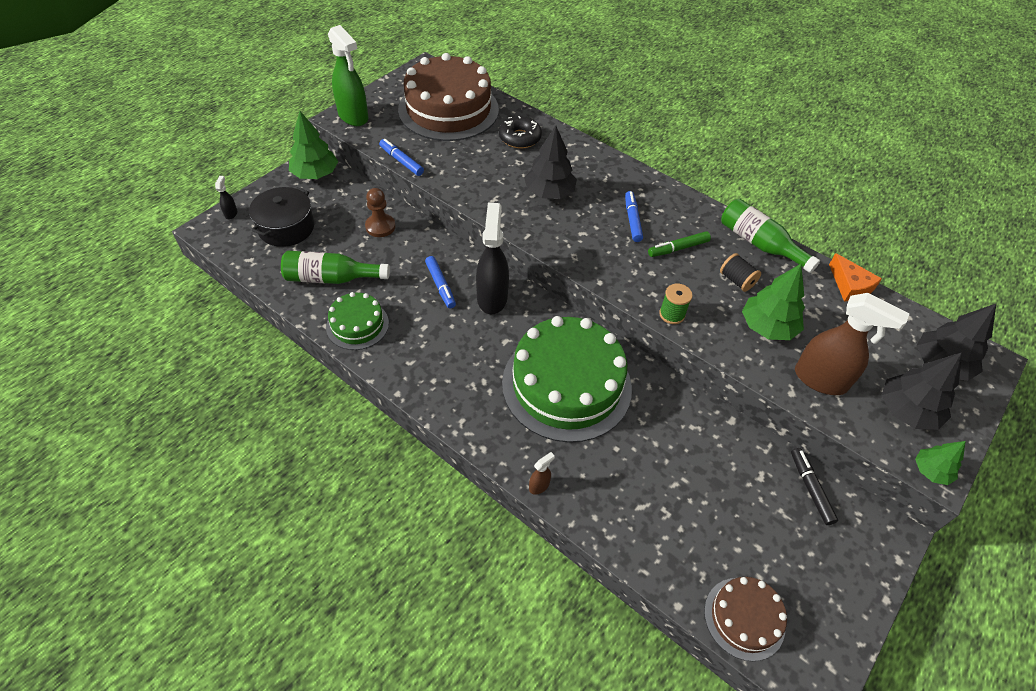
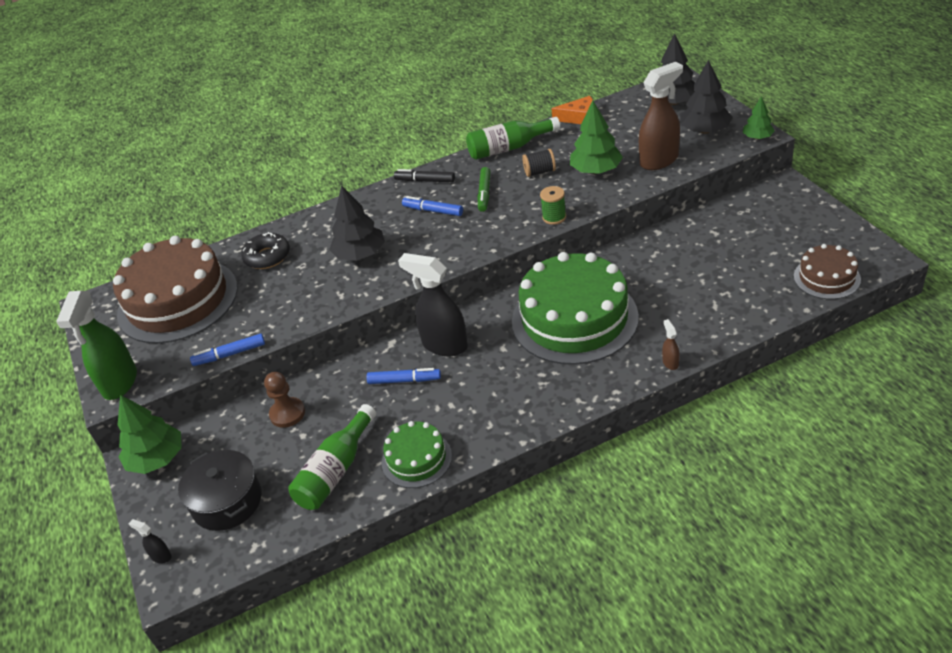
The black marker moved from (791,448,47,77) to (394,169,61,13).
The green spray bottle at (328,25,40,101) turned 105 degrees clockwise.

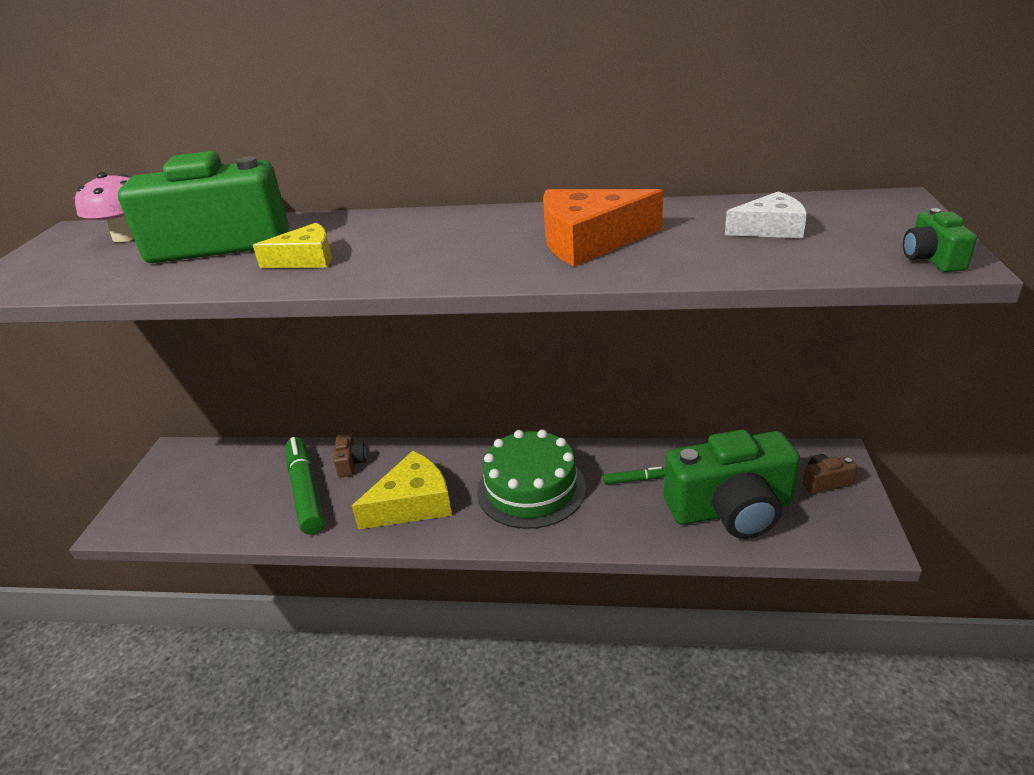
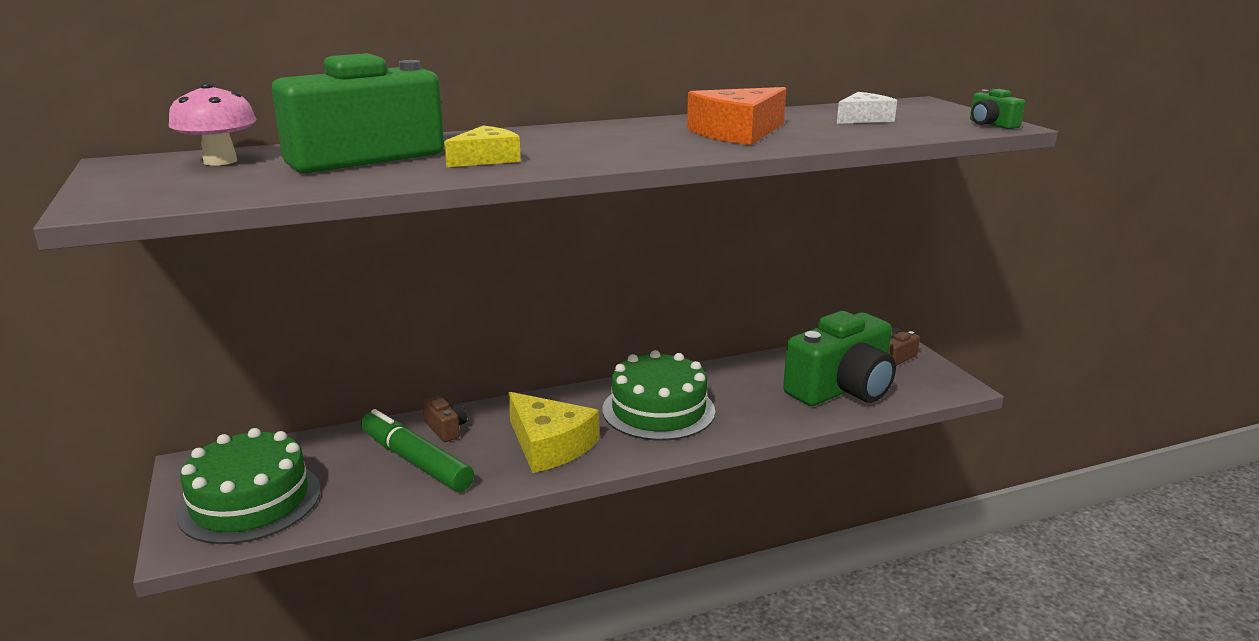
The green marker at (603,467,62,18) disappeared.
The green cake at (176,428,145,116) appeared.
The yellow cheese at (352,451,100,78) turned 105 degrees clockwise.

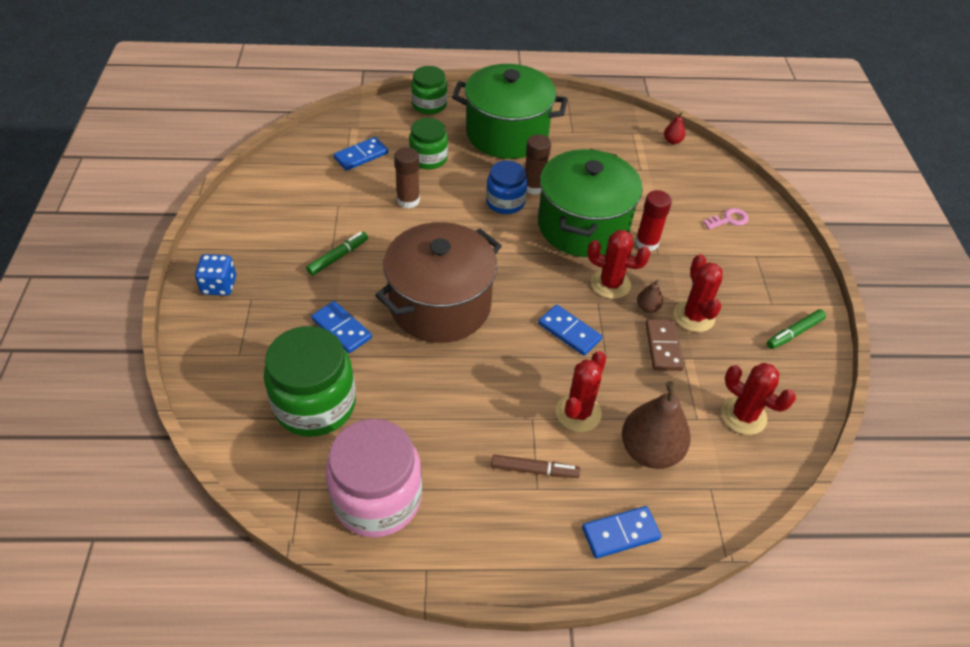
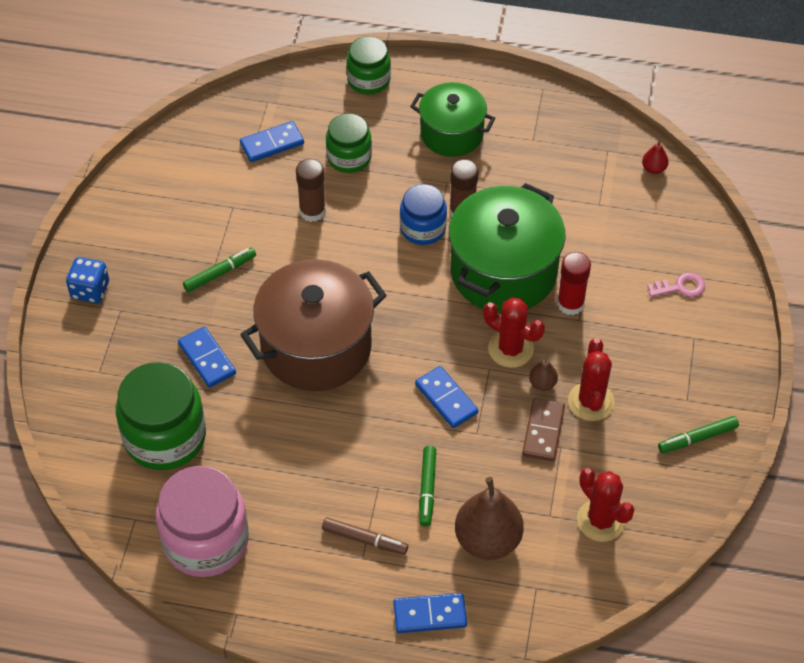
The red cactus at (556,351,50,81) was replaced by the green marker at (419,446,17,81).
The green pot at (452,64,116,95) changed to 0.63 times the size.

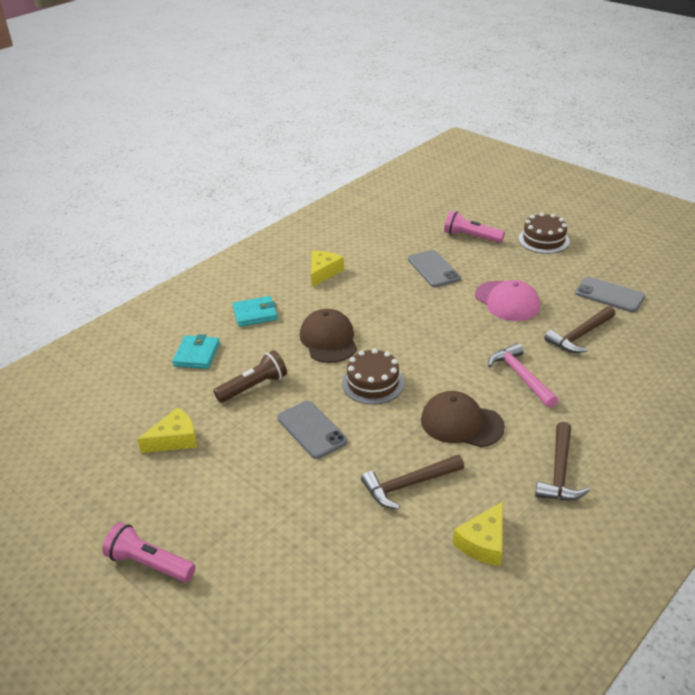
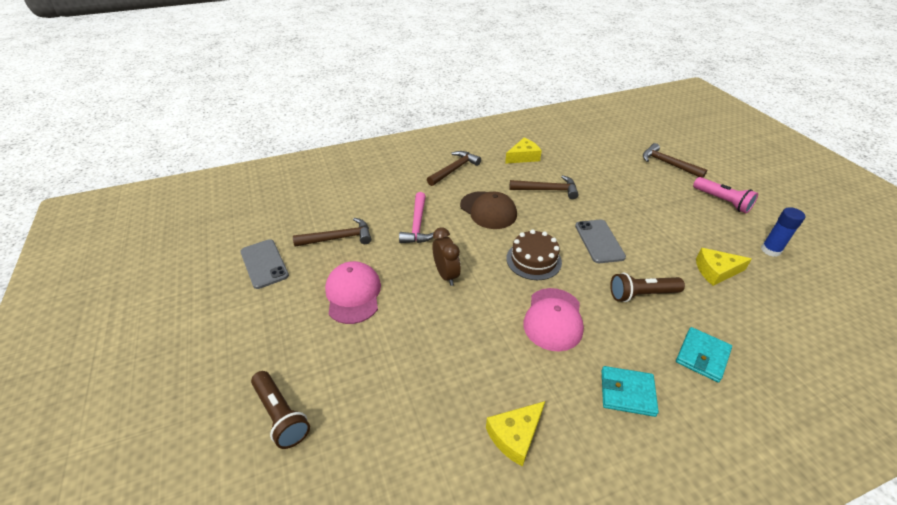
The grey phone at (408,250,53,37) disappeared.
The brown cake at (518,213,52,41) disappeared.
The brown clock at (433,227,28,59) appeared.
The brown hammer at (643,143,64,35) appeared.
The blue glue stick at (761,207,44,50) appeared.
The brown cap at (300,309,57,54) became the pink cap at (523,288,61,63).
The pink flashlight at (444,211,61,32) became the brown flashlight at (251,371,59,78).

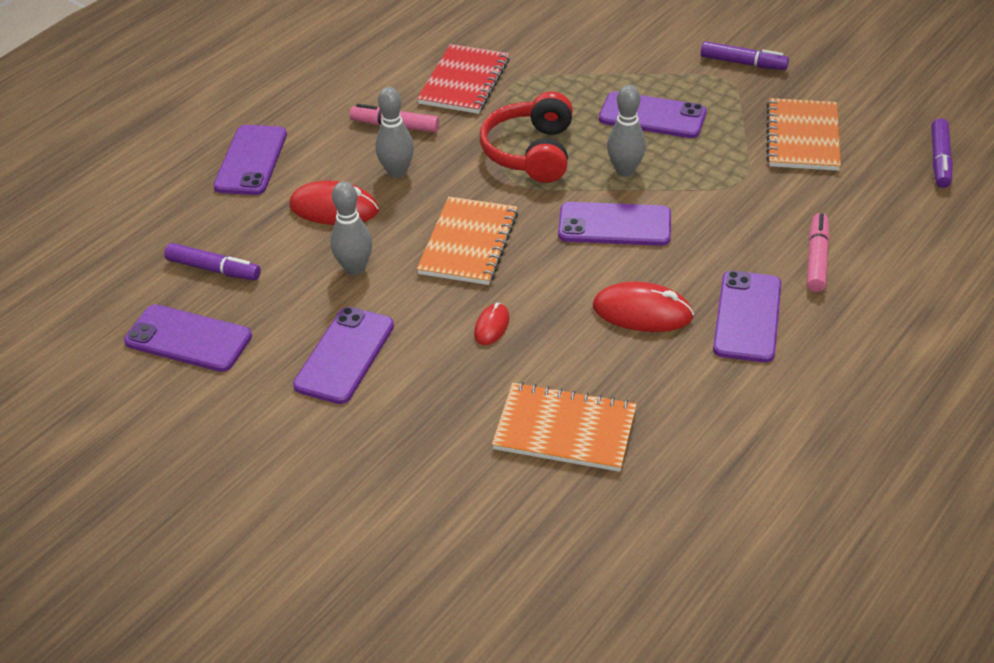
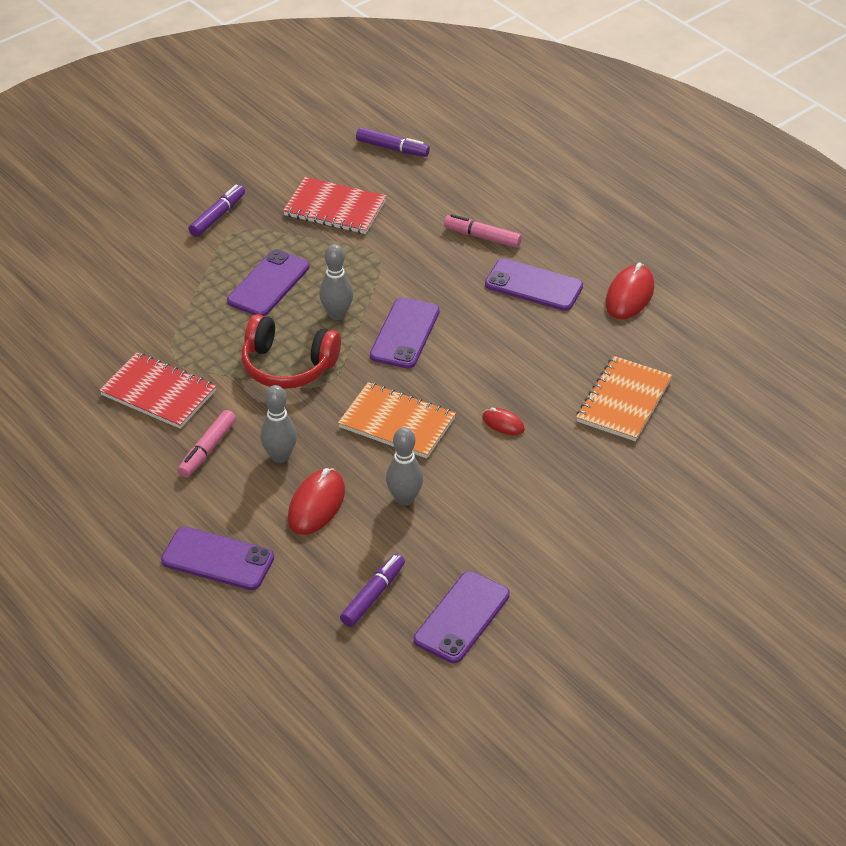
The purple phone at (293,307,101,97) disappeared.
The red mouse moved from (593,281,101,51) to (605,262,49,57).
The orange notebook at (766,98,75,73) became the red notebook at (283,177,103,57).

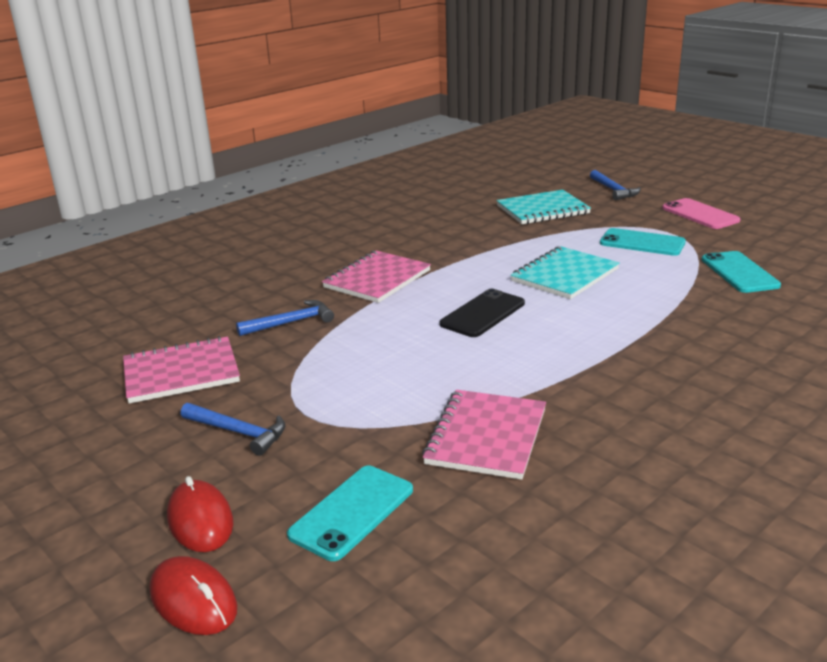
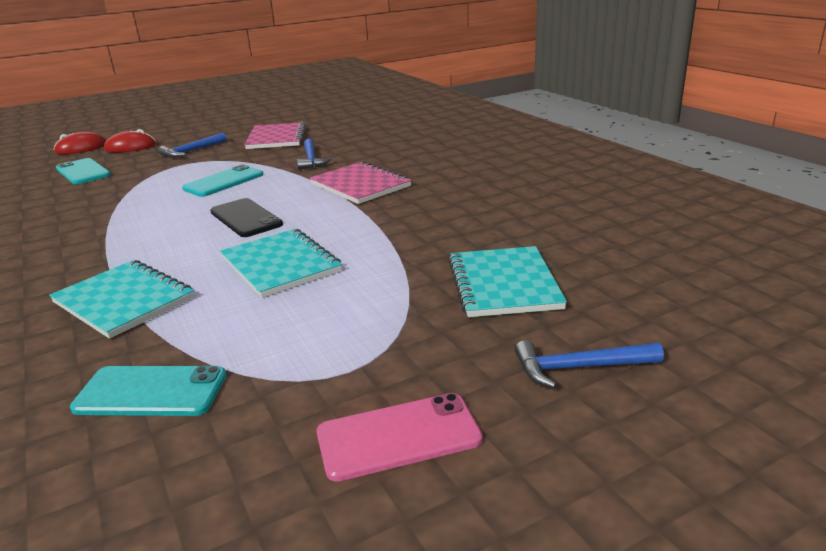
The pink notebook at (422,390,124,90) disappeared.
The turquoise notebook at (49,260,145,79) appeared.
The turquoise phone moved from (600,228,86,28) to (182,165,81,32).

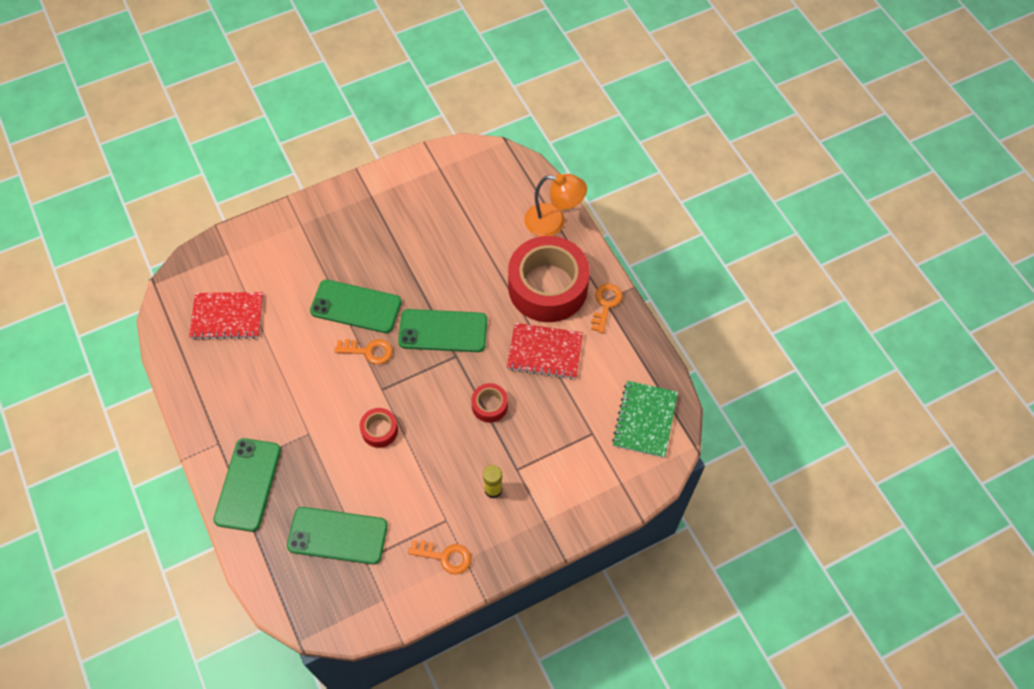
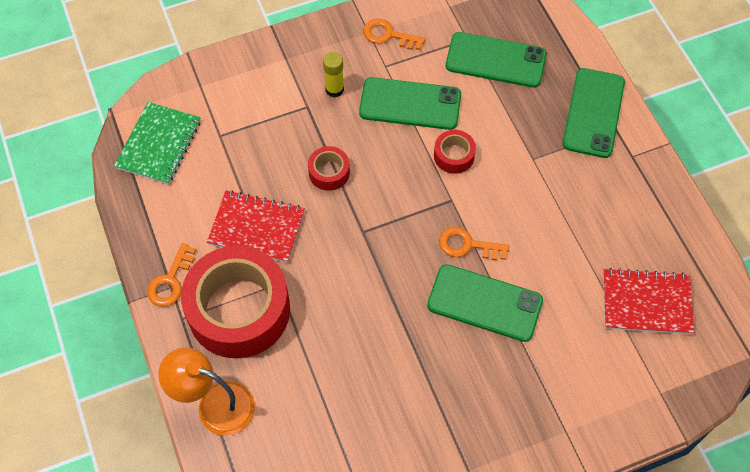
The green phone moved from (398,309,89,43) to (359,77,102,53).

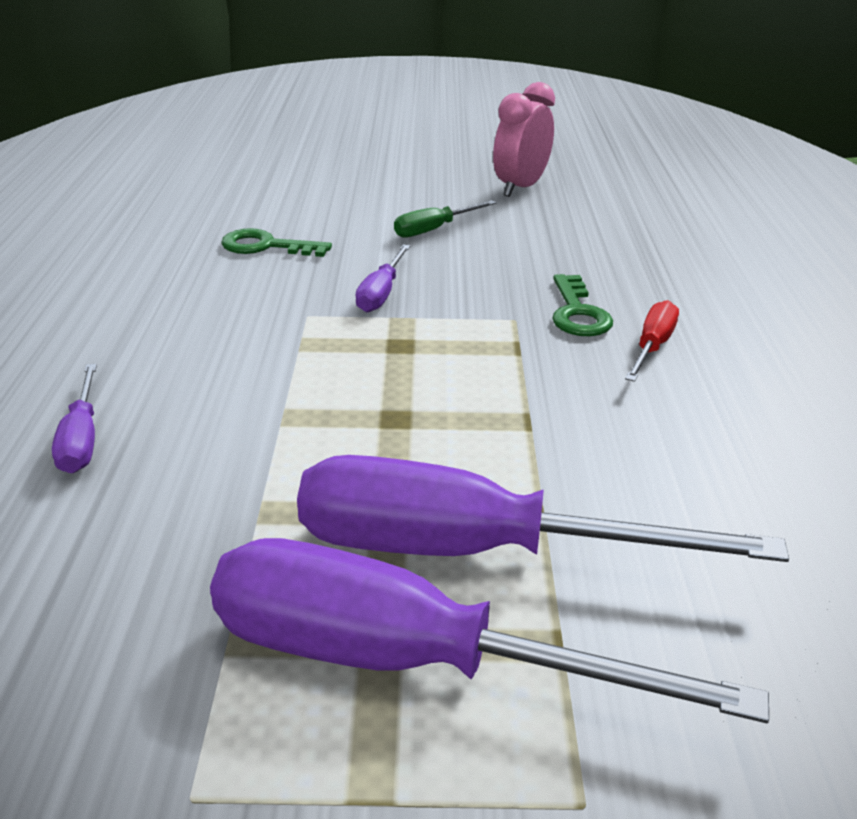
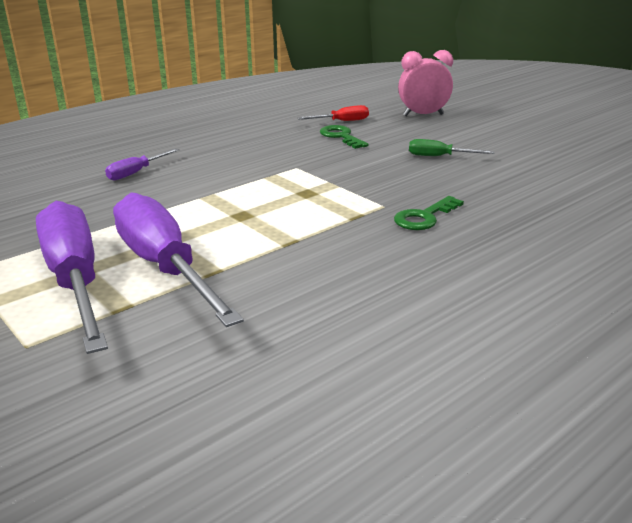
The purple screwdriver at (355,244,55,68) disappeared.
The pink clock moved from (493,82,62,115) to (398,50,55,66).
The red screwdriver moved from (625,300,54,82) to (298,105,71,16).

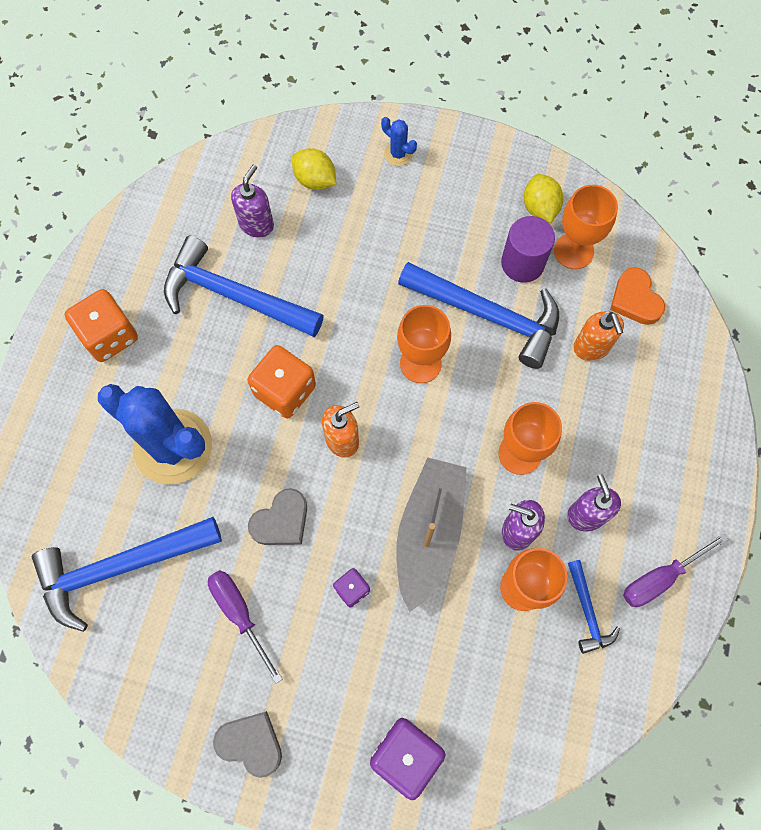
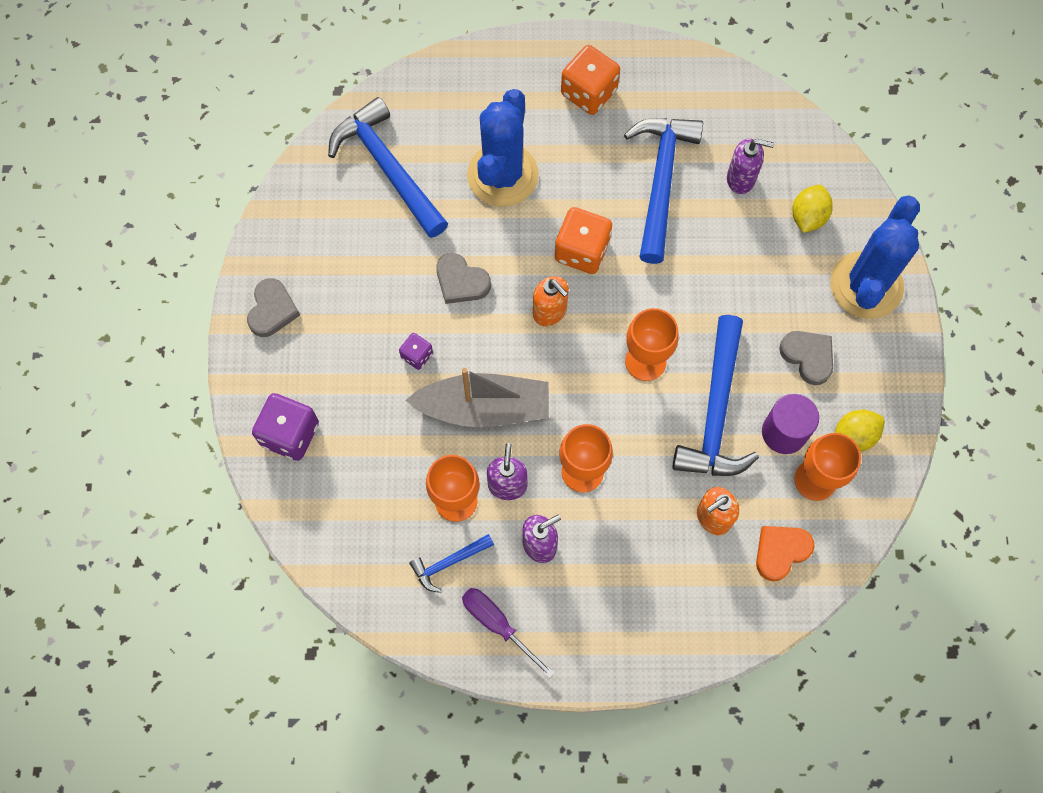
The purple screwdriver at (208,570,74,113) disappeared.
The grey heart at (779,331,54,54) appeared.
The blue cactus at (381,117,36,49) changed to 2.44 times the size.

